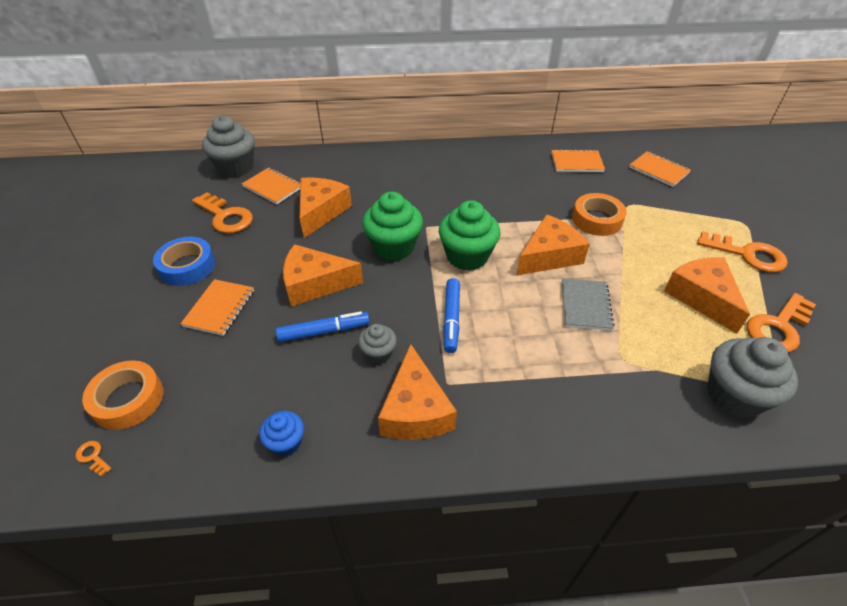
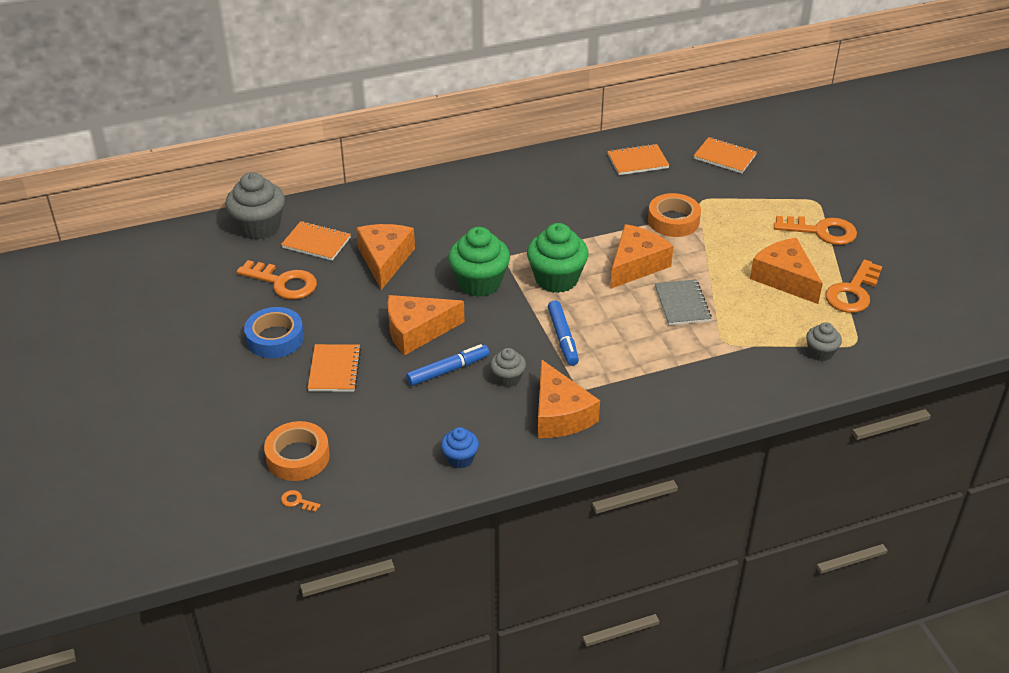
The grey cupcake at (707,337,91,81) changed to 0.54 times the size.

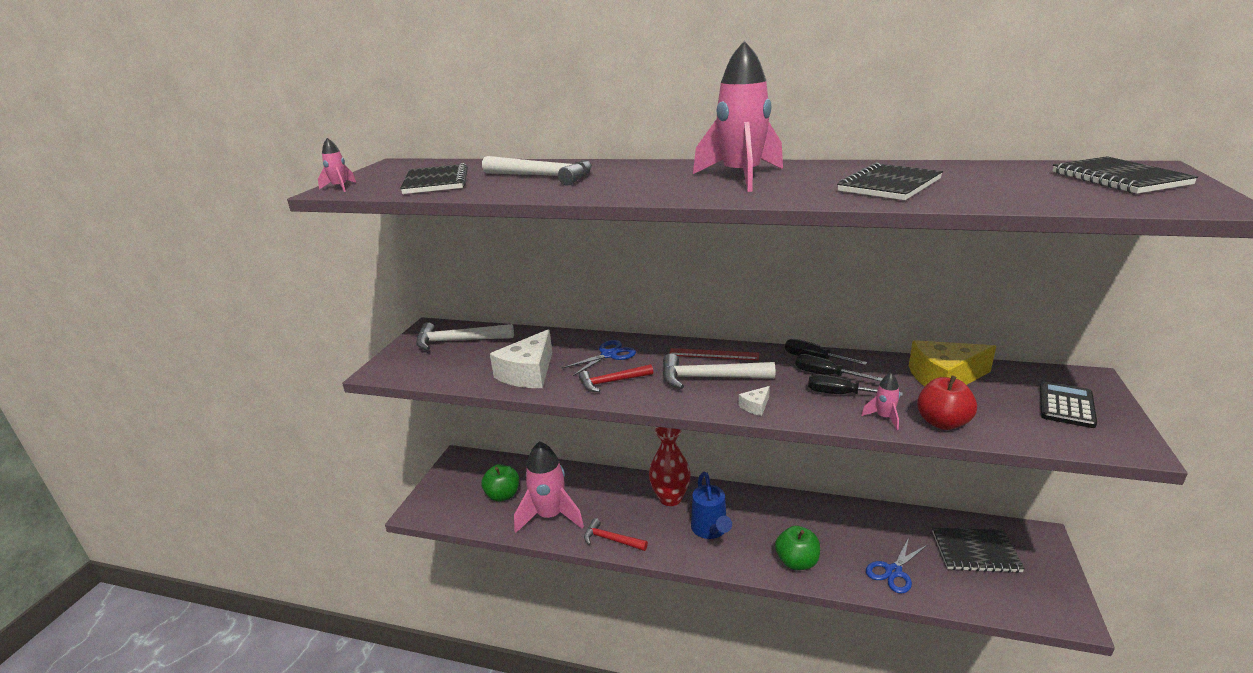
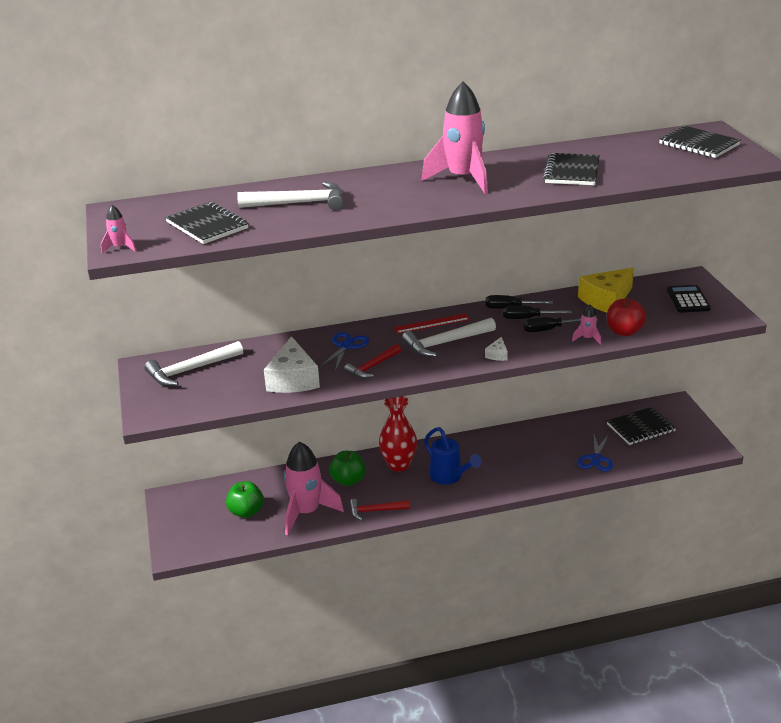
The green apple moved from (775,526,45,44) to (329,451,37,35).

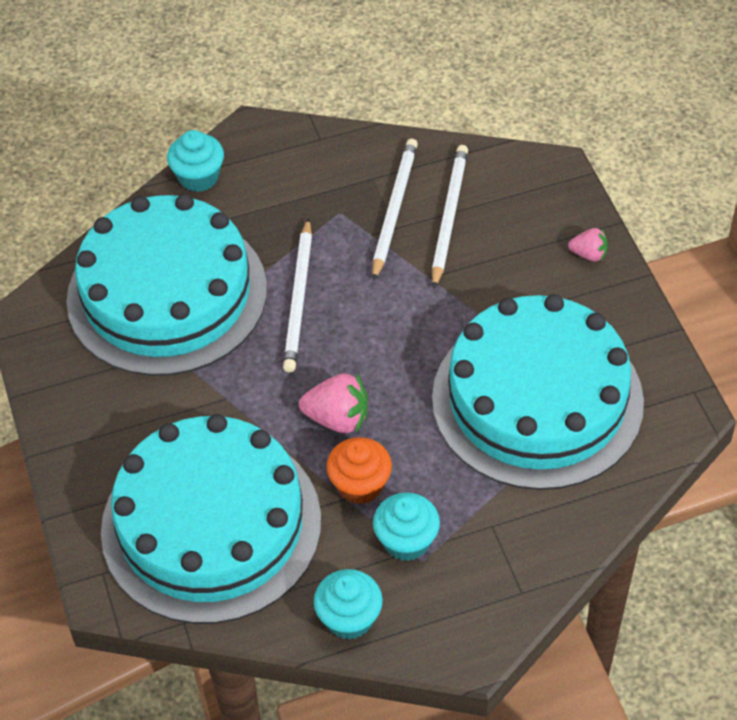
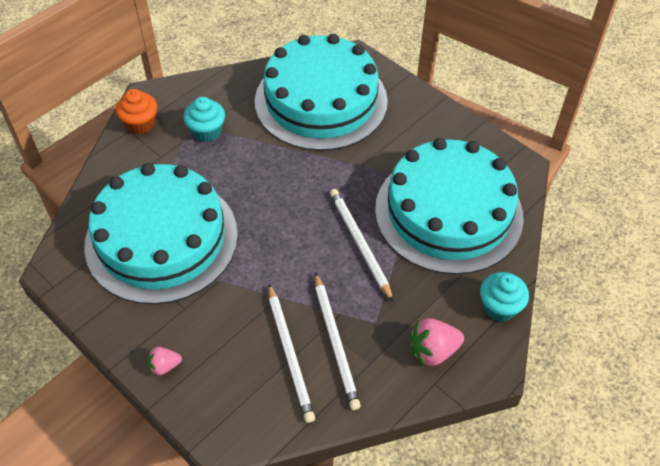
The turquoise cupcake at (314,569,69,71) disappeared.
The pink strawberry moved from (299,373,69,60) to (409,318,55,49).
The orange cupcake moved from (326,437,66,67) to (116,89,41,45).

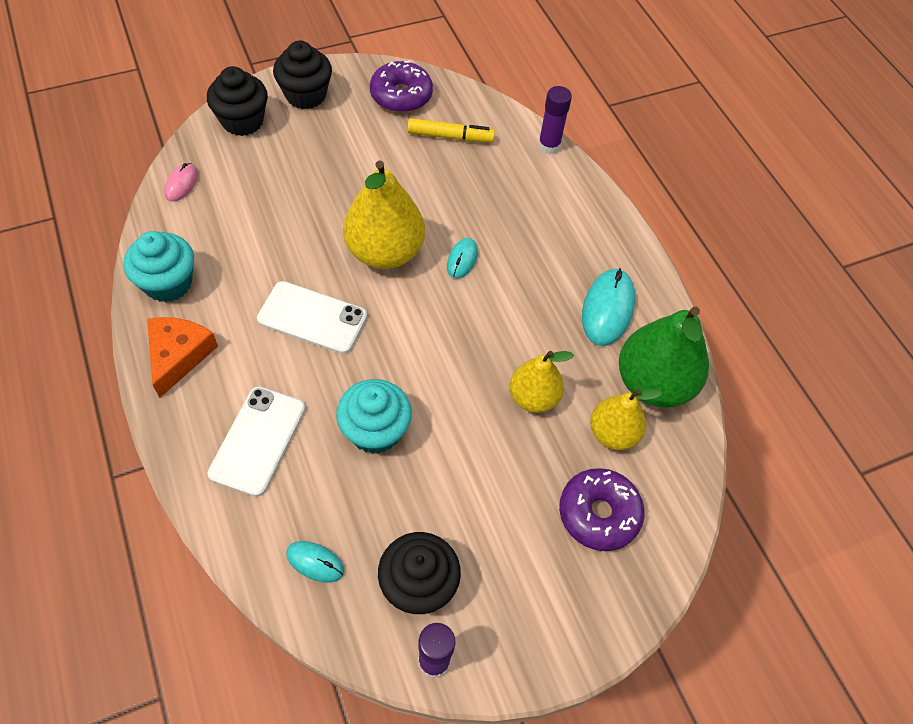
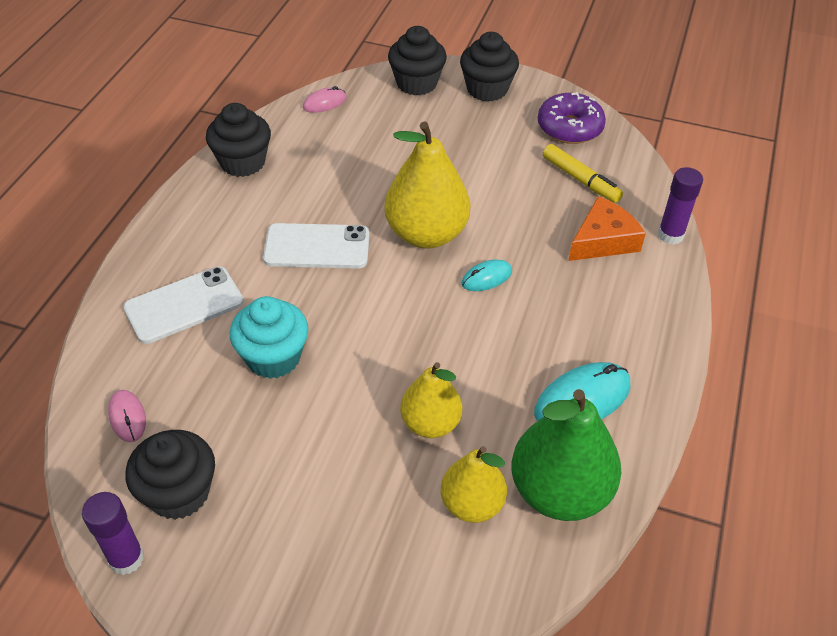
The purple donut at (559,468,85,83) disappeared.
The orange cheese moved from (147,317,71,81) to (568,196,78,65).
The turquoise cupcake at (123,231,71,71) became the black cupcake at (206,103,65,74).
The turquoise mouse at (286,541,59,42) became the pink mouse at (108,390,38,52).
The white phone at (257,281,110,73) turned 60 degrees counterclockwise.

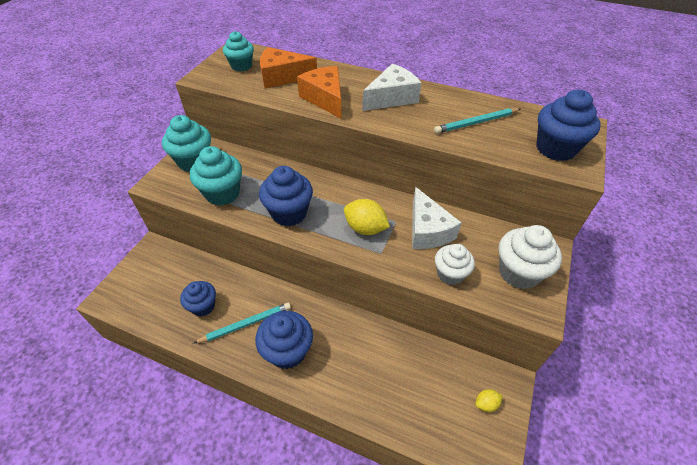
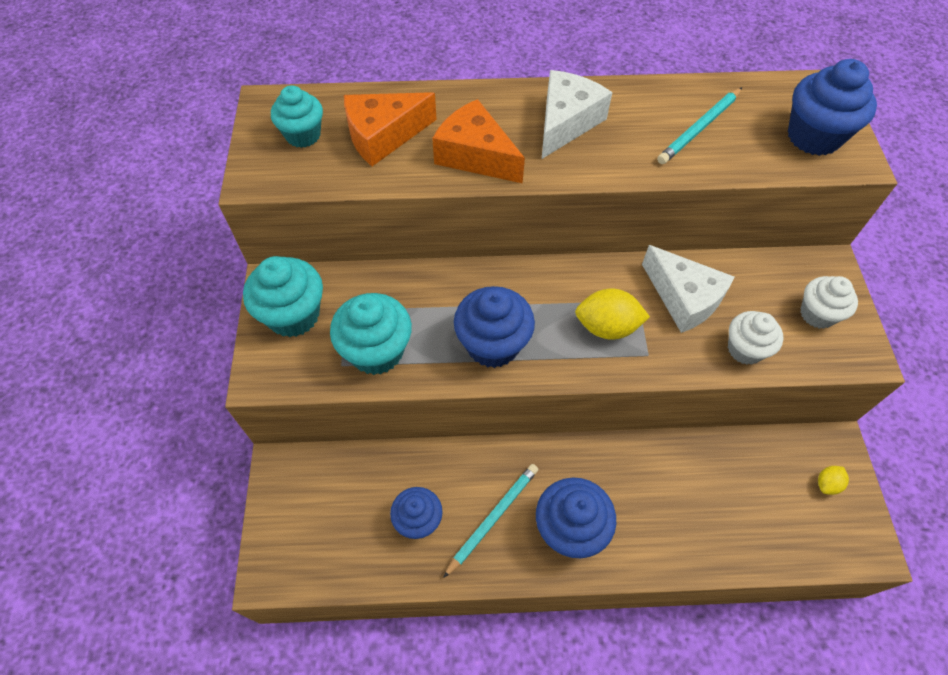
The white cupcake at (499,225,63,64) changed to 0.66 times the size.

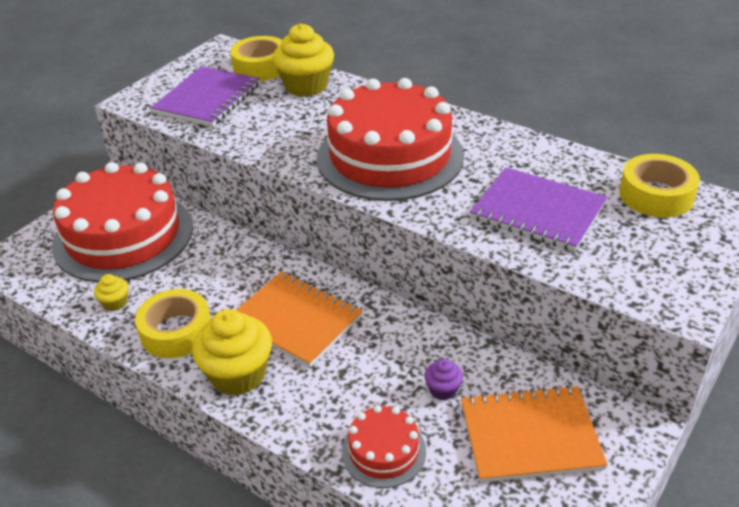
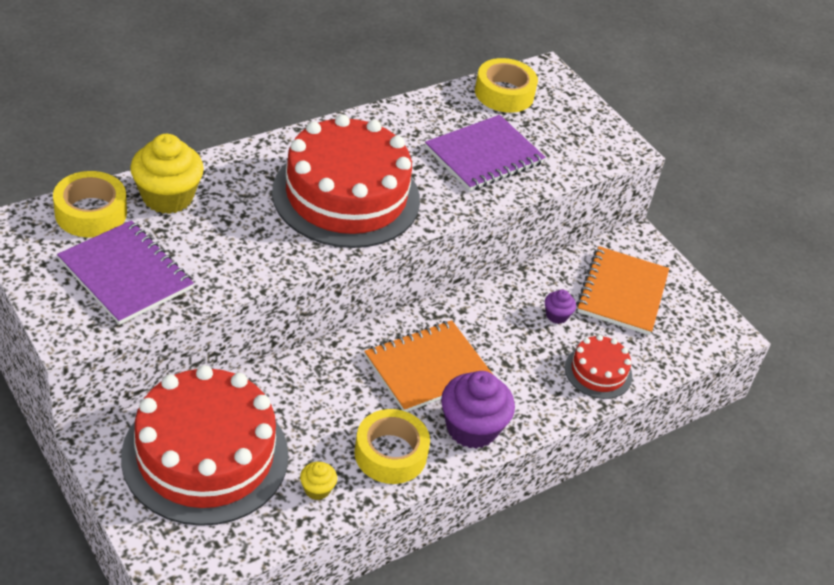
The yellow cupcake at (192,309,80,87) became the purple cupcake at (441,371,74,78).

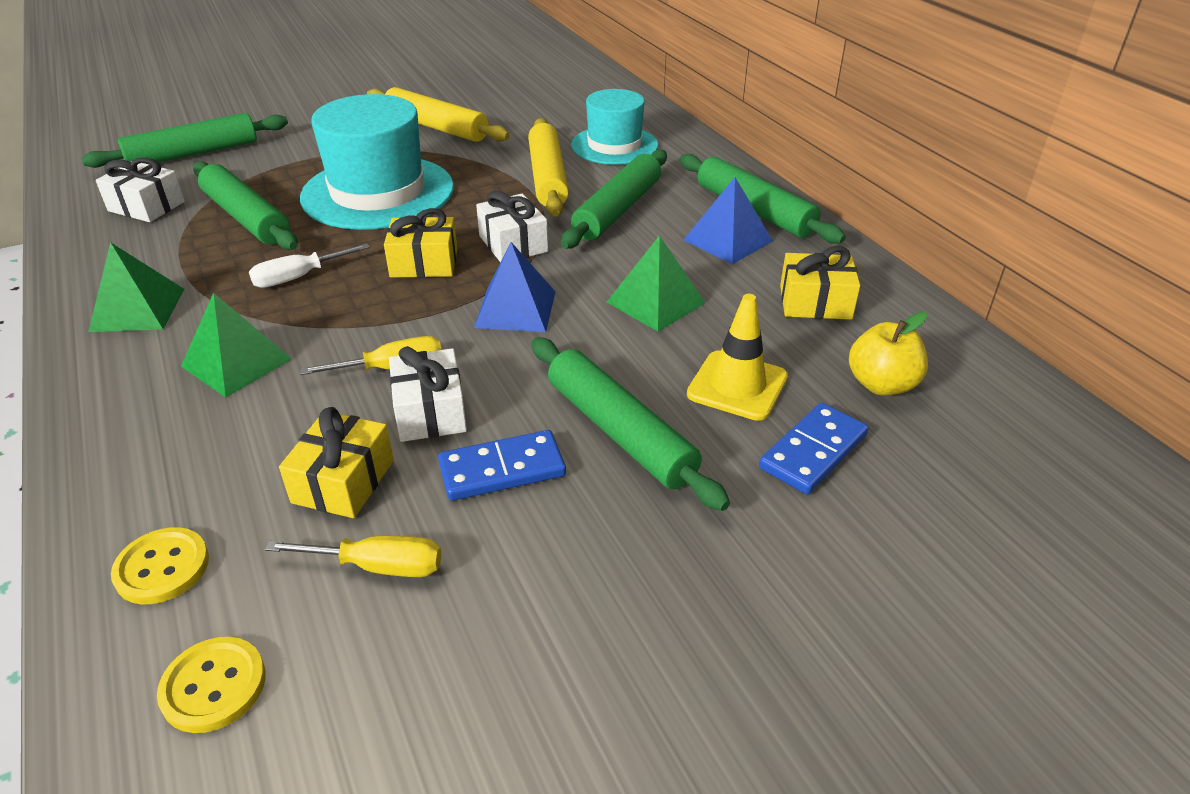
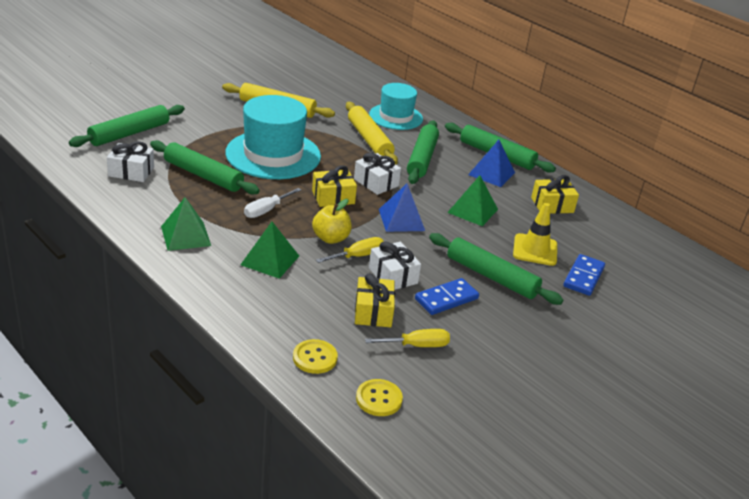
The yellow apple moved from (849,312,79,84) to (312,199,40,45).

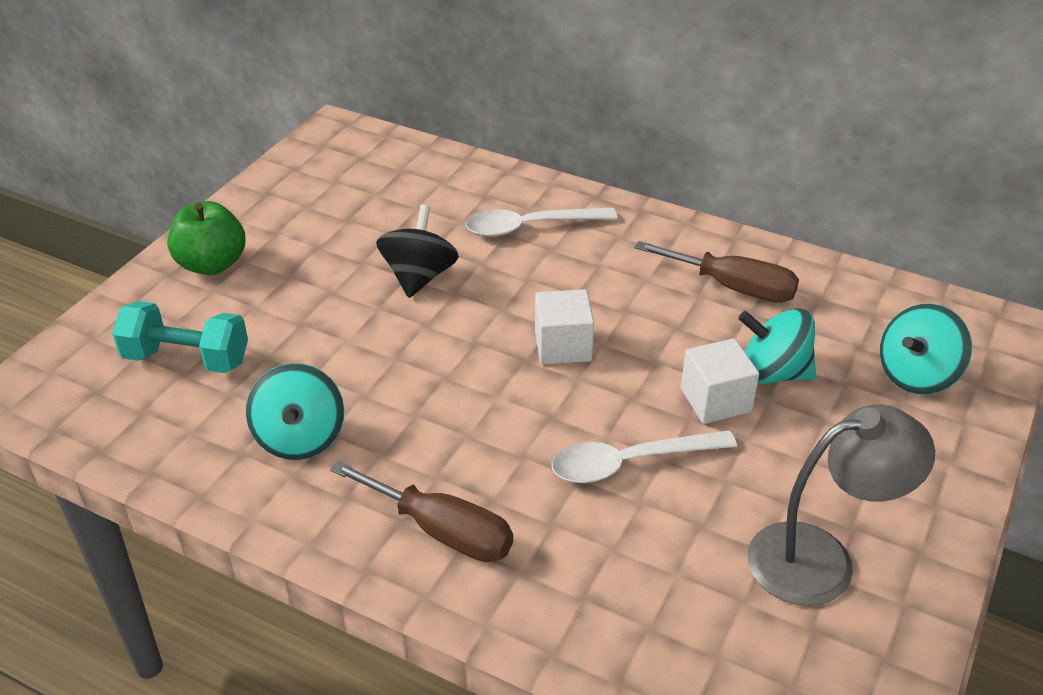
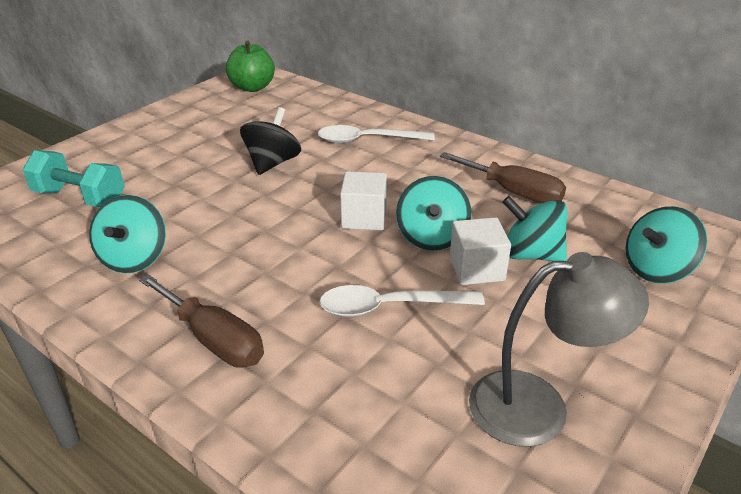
The turquoise spinning top at (396,176,76,75) appeared.
The green apple moved from (167,201,79,74) to (226,40,49,52).

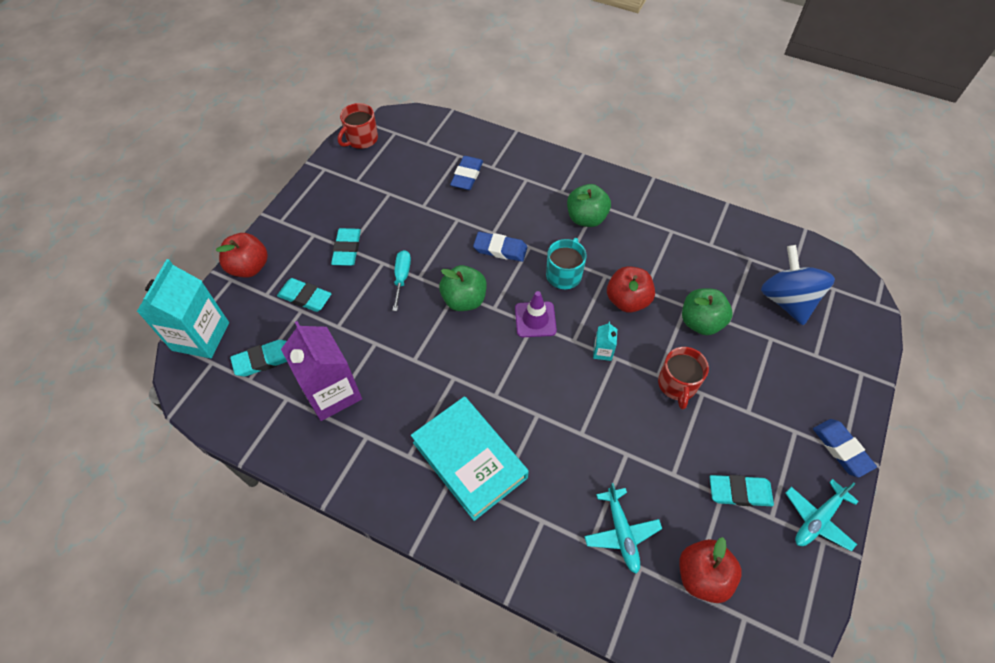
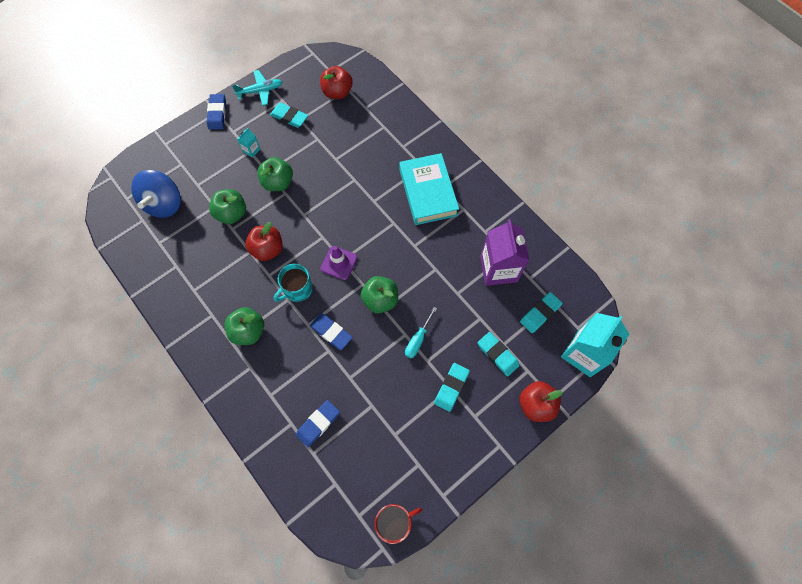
The turquoise plane at (584,483,78,91) disappeared.
The turquoise carton moved from (593,322,24,39) to (237,128,23,30).
The red mug at (658,347,51,62) was replaced by the green apple at (257,157,36,34).
The turquoise eraser at (230,340,57,36) turned 45 degrees counterclockwise.

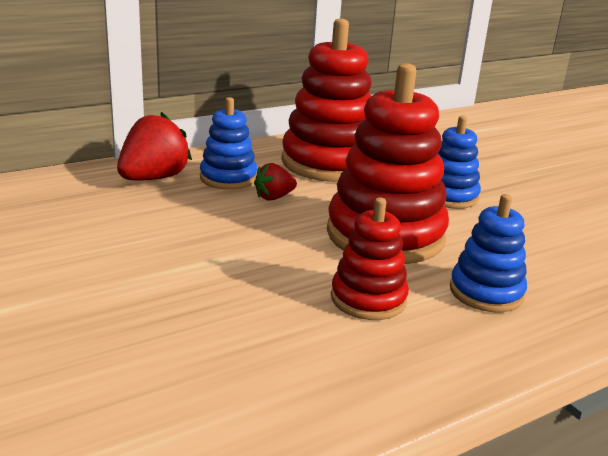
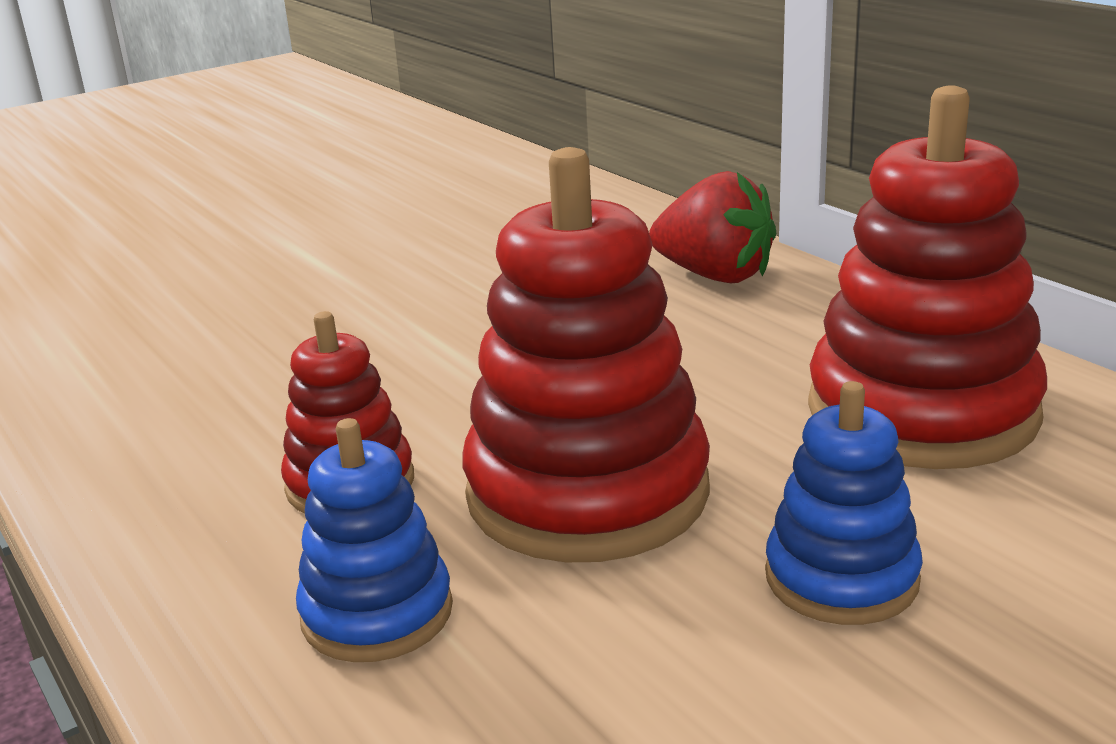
The blue stacking toy at (200,97,57,93) disappeared.
The red strawberry at (254,163,43,38) disappeared.

